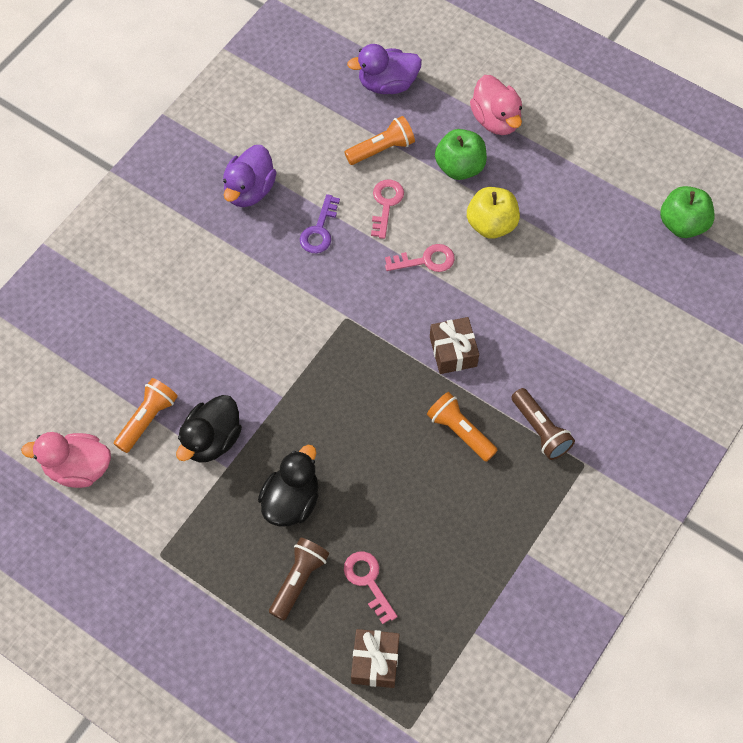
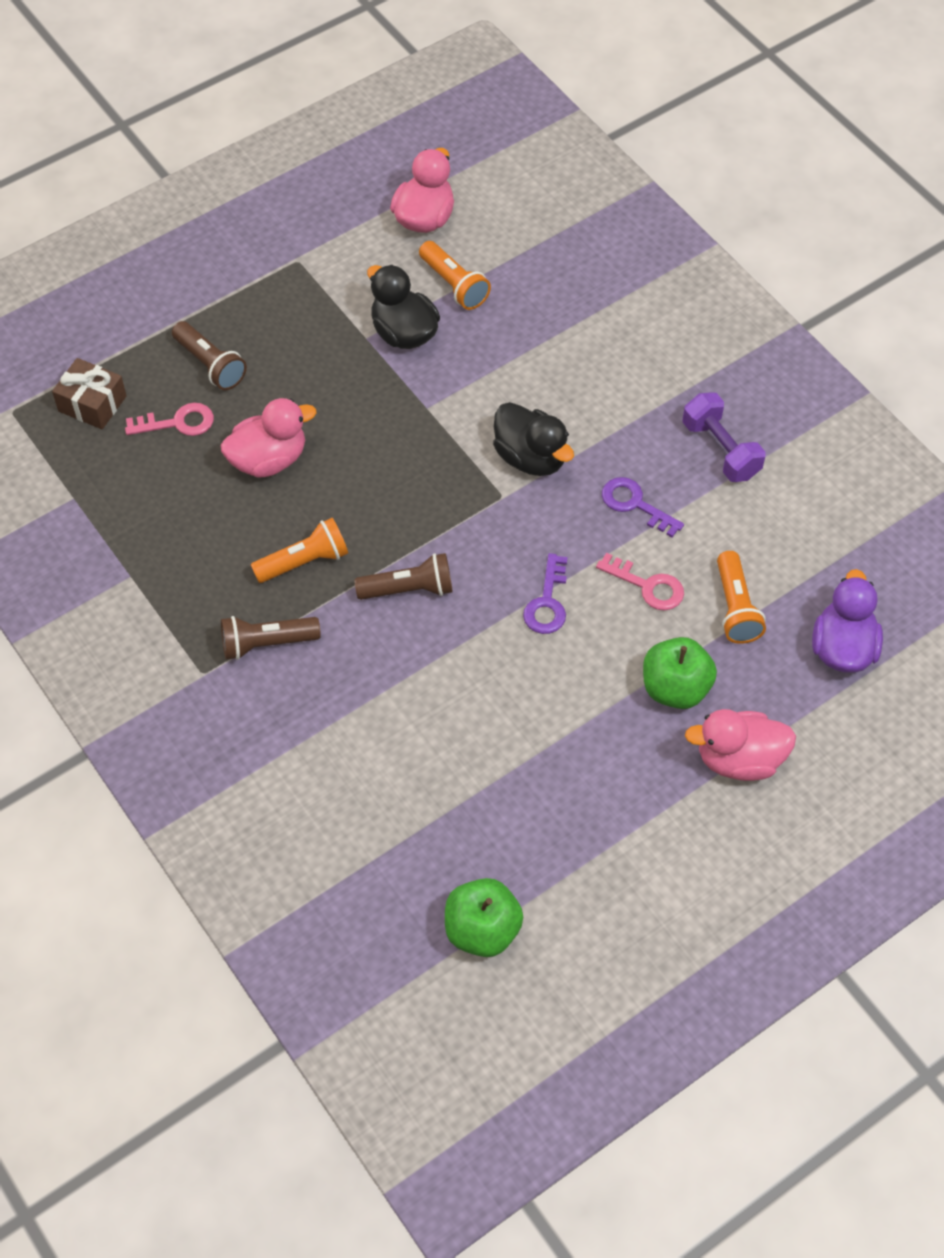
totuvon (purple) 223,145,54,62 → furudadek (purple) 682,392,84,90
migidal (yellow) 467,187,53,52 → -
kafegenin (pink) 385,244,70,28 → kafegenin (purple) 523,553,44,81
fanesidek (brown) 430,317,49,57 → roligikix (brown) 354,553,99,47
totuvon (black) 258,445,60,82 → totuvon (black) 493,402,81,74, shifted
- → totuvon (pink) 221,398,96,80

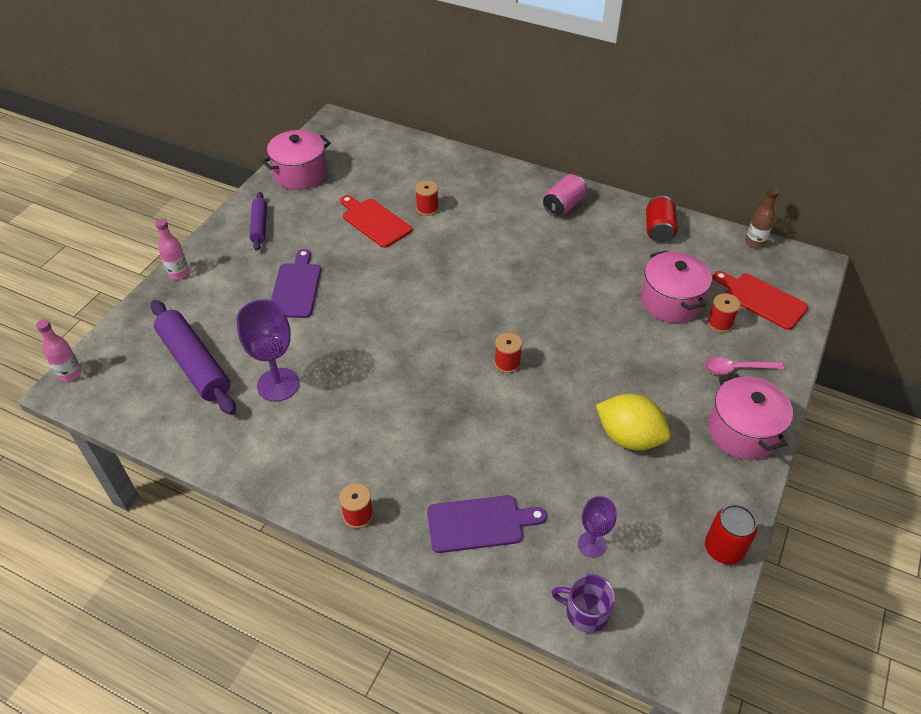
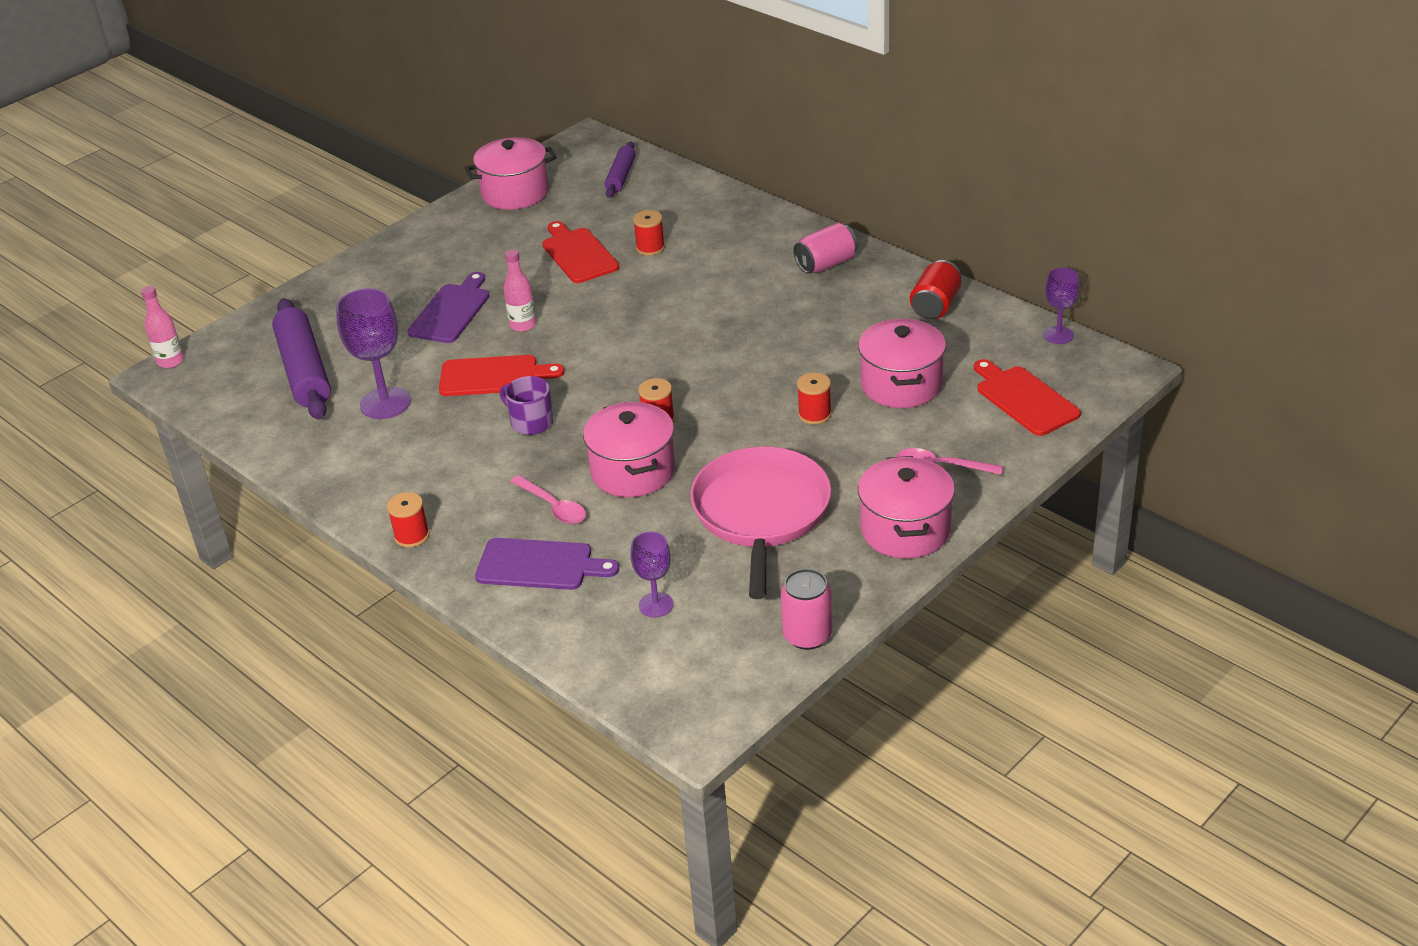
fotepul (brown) 745,188,34,60 → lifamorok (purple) 1044,268,36,76
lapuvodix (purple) 250,192,17,59 → lapuvodix (purple) 604,142,32,56, shifted
fotepul (pink) 155,219,34,61 → fotepul (pink) 503,249,33,83, shifted
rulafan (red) 707,293,33,40 → rulafan (red) 797,372,35,53, shifted
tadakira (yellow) 596,394,75,56 → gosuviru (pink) 690,447,141,152
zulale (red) 705,505,52,59 → zulale (pink) 781,569,51,81
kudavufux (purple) 552,574,63,59 → kudavufux (purple) 500,376,54,59, shifted
- → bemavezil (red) 439,355,125,41
- → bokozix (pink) 583,402,92,95
- → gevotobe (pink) 510,475,76,49

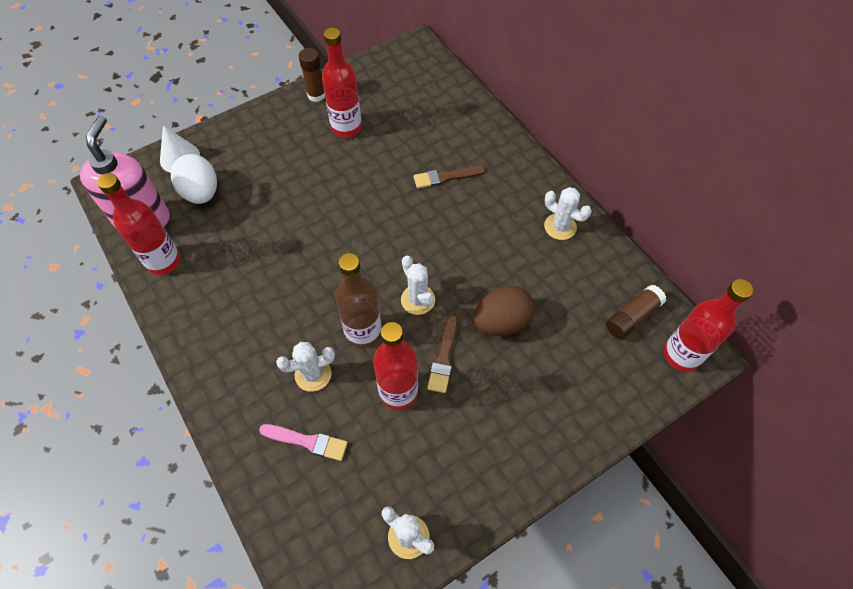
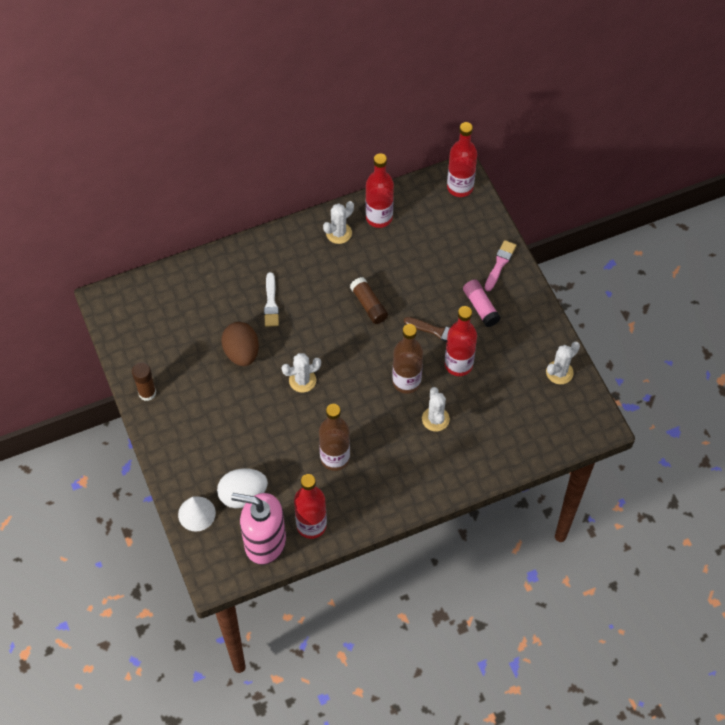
fotepul (red) 322,28,40,110 → fotepul (red) 366,153,28,75, shifted
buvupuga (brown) 414,166,71,22 → buvupuga (white) 264,272,15,55
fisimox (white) 401,256,34,59 → fisimox (white) 282,353,39,40, shifted
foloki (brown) 606,285,60,54 → foloki (brown) 350,277,38,47, shifted
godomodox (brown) 474,286,61,50 → godomodox (brown) 221,322,38,44, shifted
buvupuga (pink) 259,424,89,37 → buvupuga (pink) 484,240,32,51, shifted
- → foloki (pink) 463,279,38,48
- → fotepul (brown) 319,404,31,67

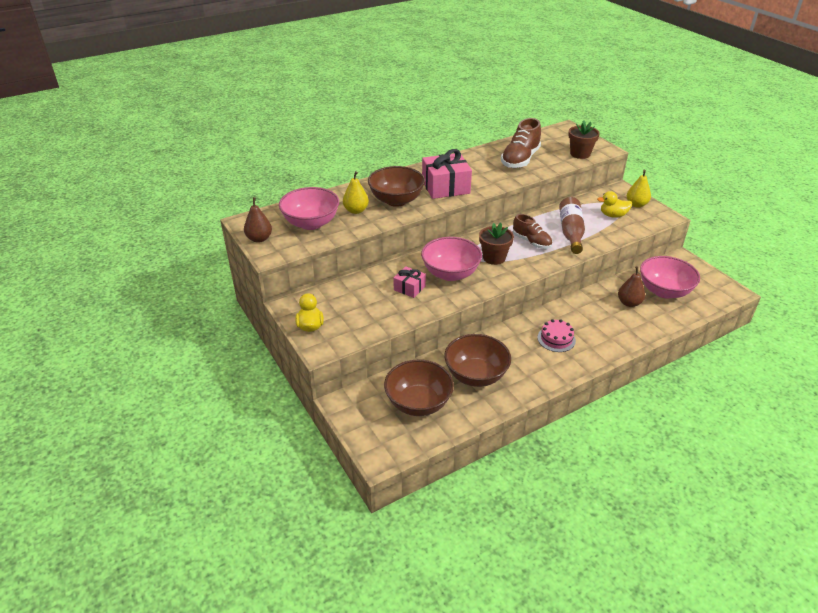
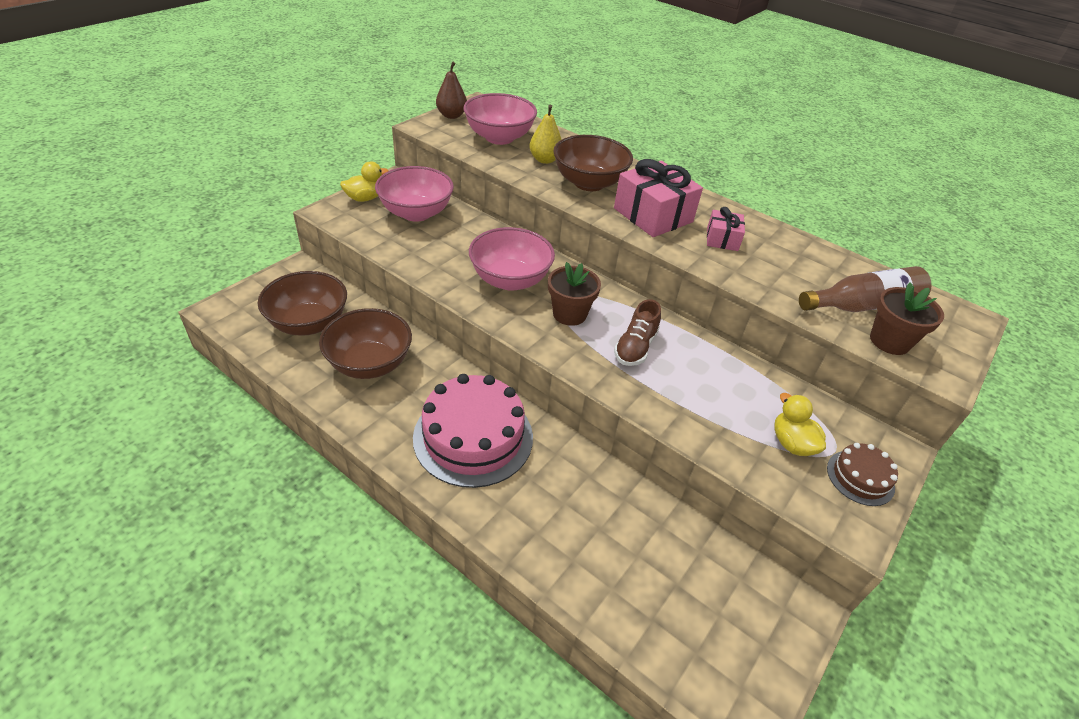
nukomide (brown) 501,118,40,50 → -
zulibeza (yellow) 627,170,24,38 → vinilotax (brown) 827,443,71,63
fotepul (brown) 559,197,26,57 → fotepul (brown) 799,266,132,46, shifted
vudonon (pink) 640,256,60,43 → vudonon (pink) 375,166,79,56, shifted
fanesidek (pink) 393,266,33,32 → fanesidek (pink) 707,207,38,44, shifted
zulibeza (brown) 618,266,27,41 → -
vinilotax (pink) 537,319,39,33 → vinilotax (pink) 413,374,120,114, x2.04

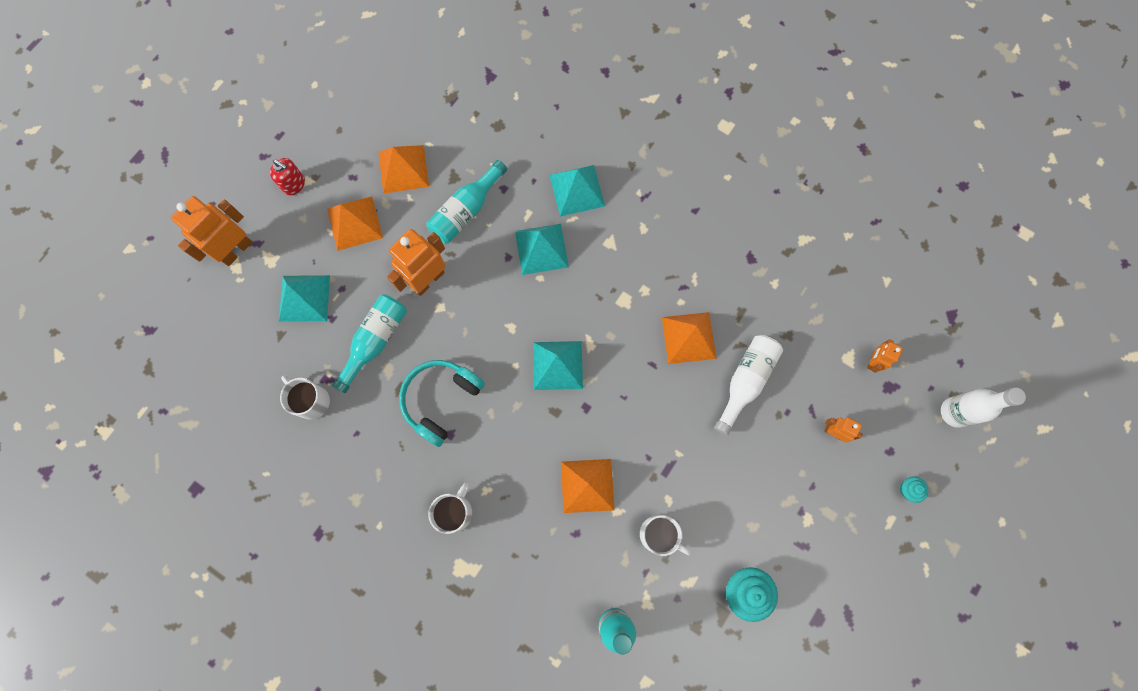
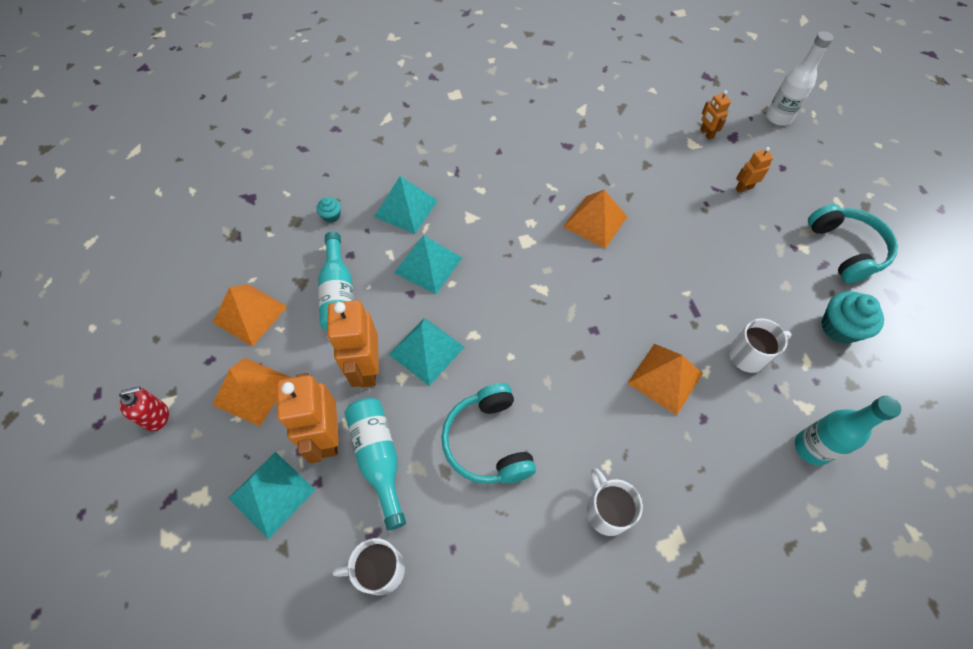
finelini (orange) 171,196,81,70 → finelini (orange) 277,373,62,91, shifted
fotepul (white) 714,335,69,101 → -
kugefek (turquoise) 533,341,50,49 → kugefek (turquoise) 389,318,75,68, shifted
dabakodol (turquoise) 900,476,28,27 → dabakodol (turquoise) 316,197,25,26, shifted
- → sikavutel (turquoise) 808,204,90,80

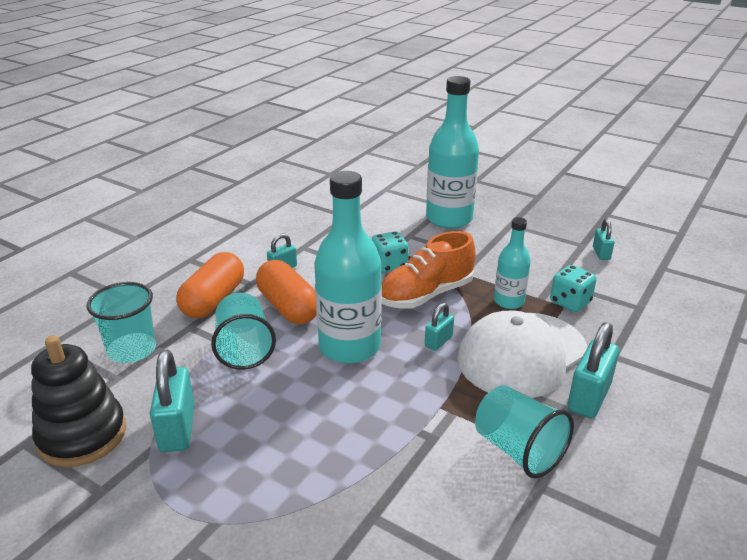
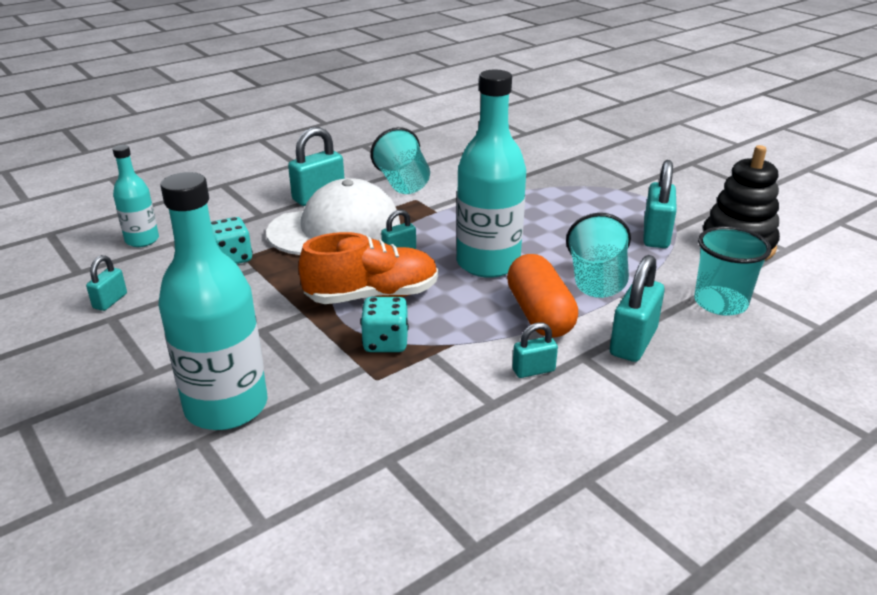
fotepul (turquoise) 494,217,37,92 → fotepul (turquoise) 113,145,46,102, shifted
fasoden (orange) 176,252,68,66 → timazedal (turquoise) 610,255,55,107

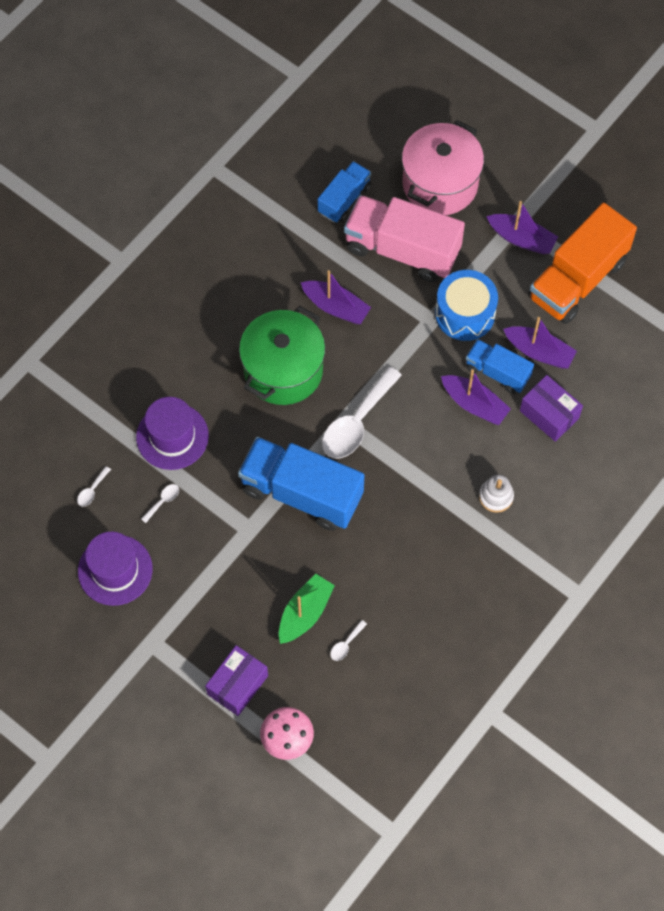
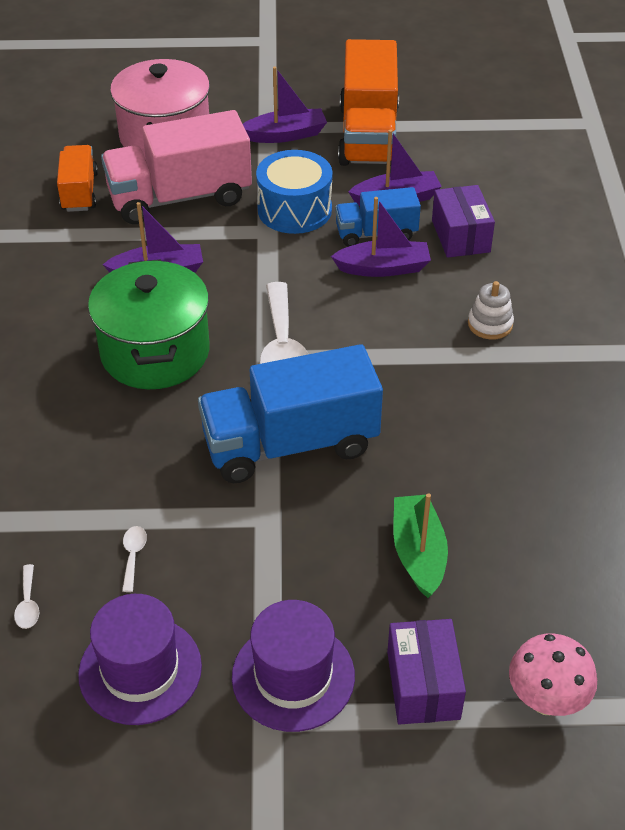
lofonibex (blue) 318,161,53,62 → lofonibex (orange) 57,145,41,67
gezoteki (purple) 520,375,63,67 → gezoteki (purple) 432,185,63,73, 75 degrees clockwise
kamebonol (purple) 136,397,73,73 → kamebonol (purple) 232,600,123,132, shifted
gevotobe (white) 330,620,37,41 → -

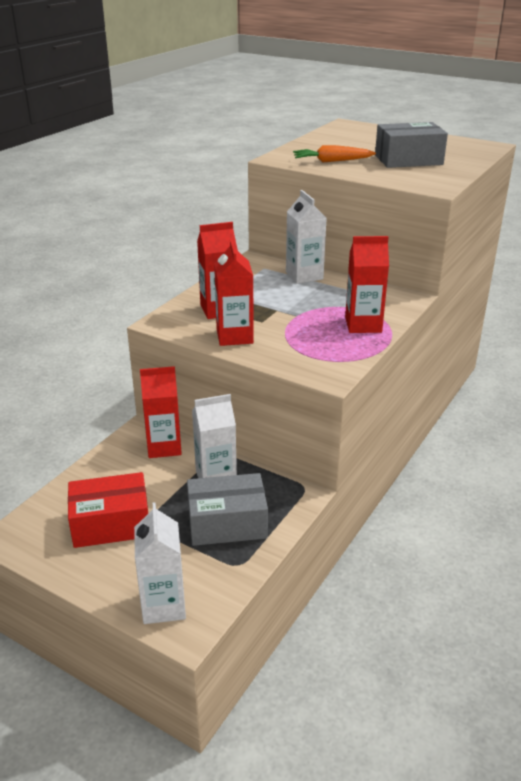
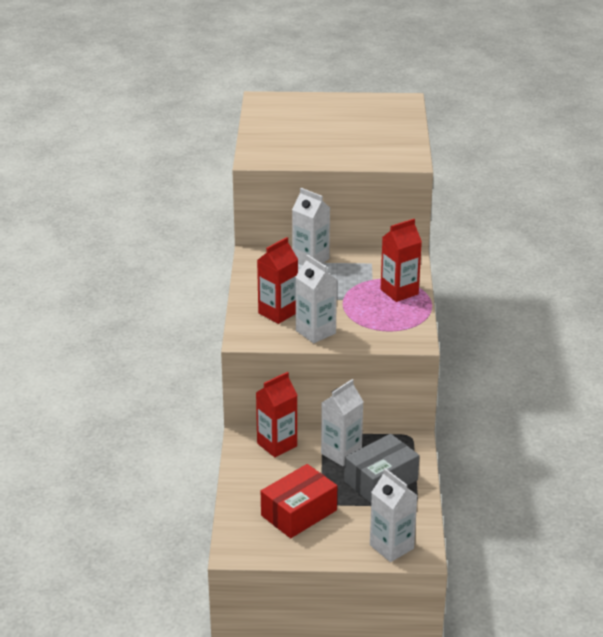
gezoteki (grey) 375,122,73,46 → -
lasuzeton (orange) 293,145,83,17 → -
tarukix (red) 214,240,40,106 → tarukix (white) 296,255,41,88

